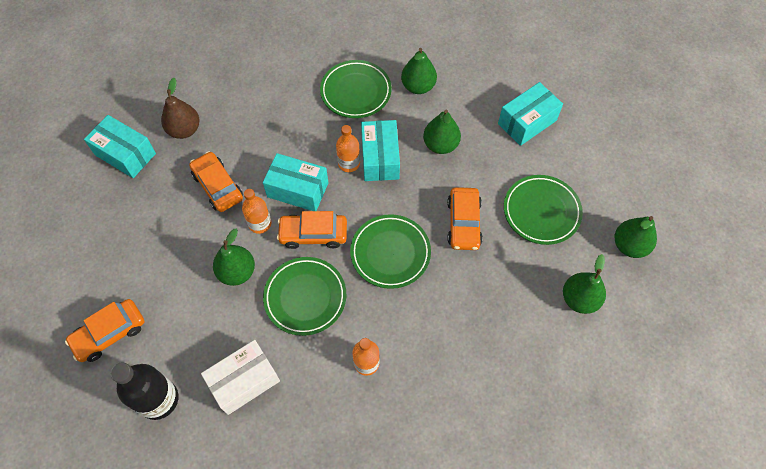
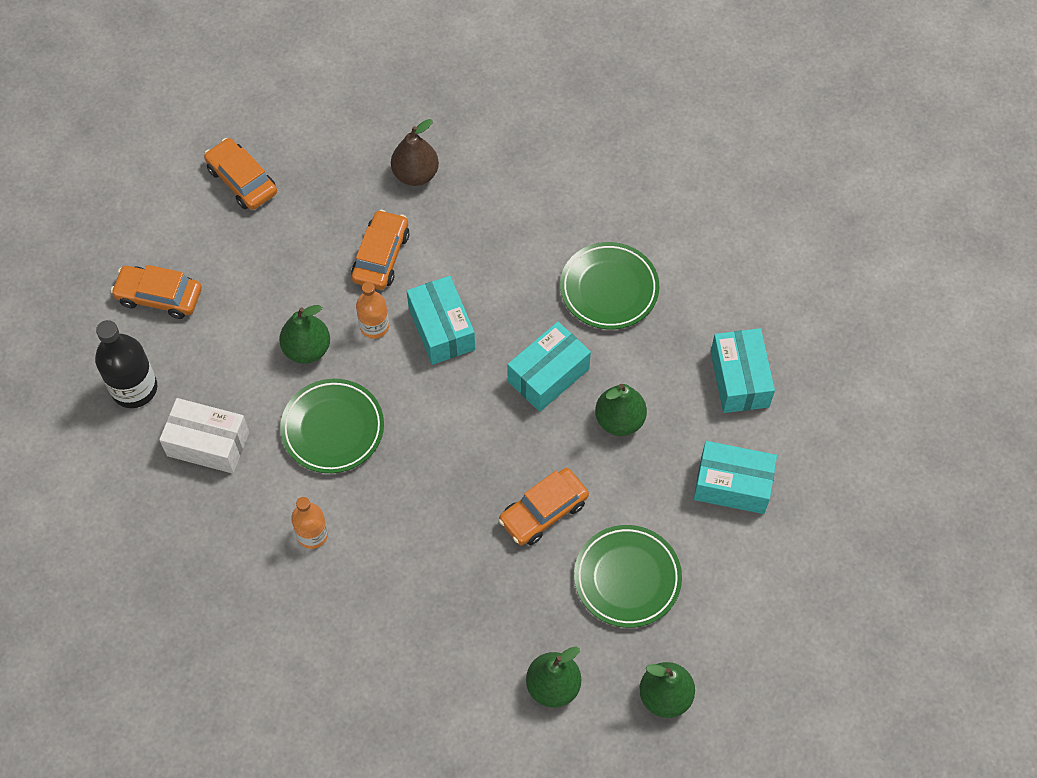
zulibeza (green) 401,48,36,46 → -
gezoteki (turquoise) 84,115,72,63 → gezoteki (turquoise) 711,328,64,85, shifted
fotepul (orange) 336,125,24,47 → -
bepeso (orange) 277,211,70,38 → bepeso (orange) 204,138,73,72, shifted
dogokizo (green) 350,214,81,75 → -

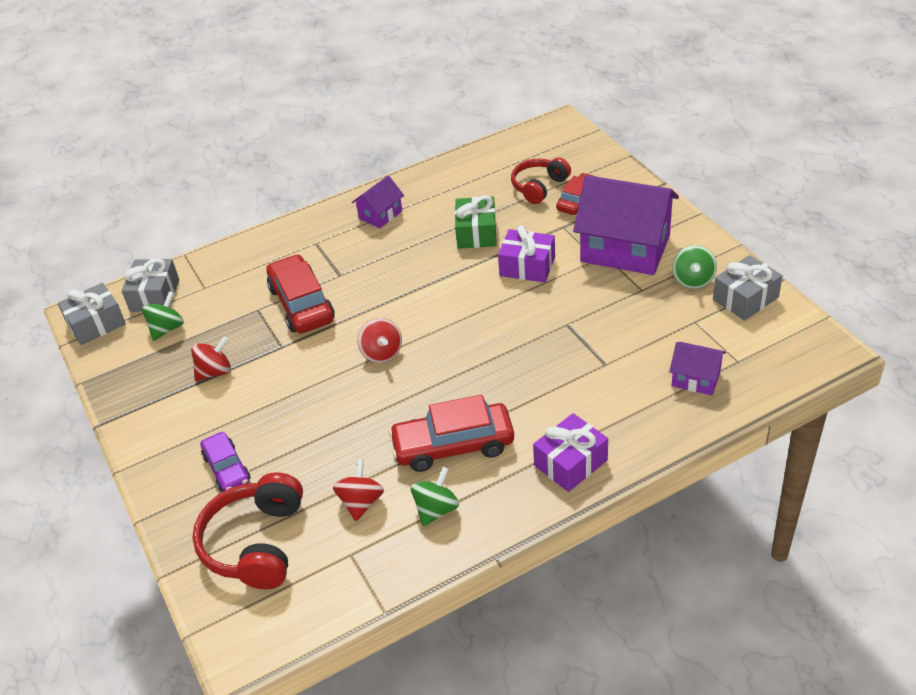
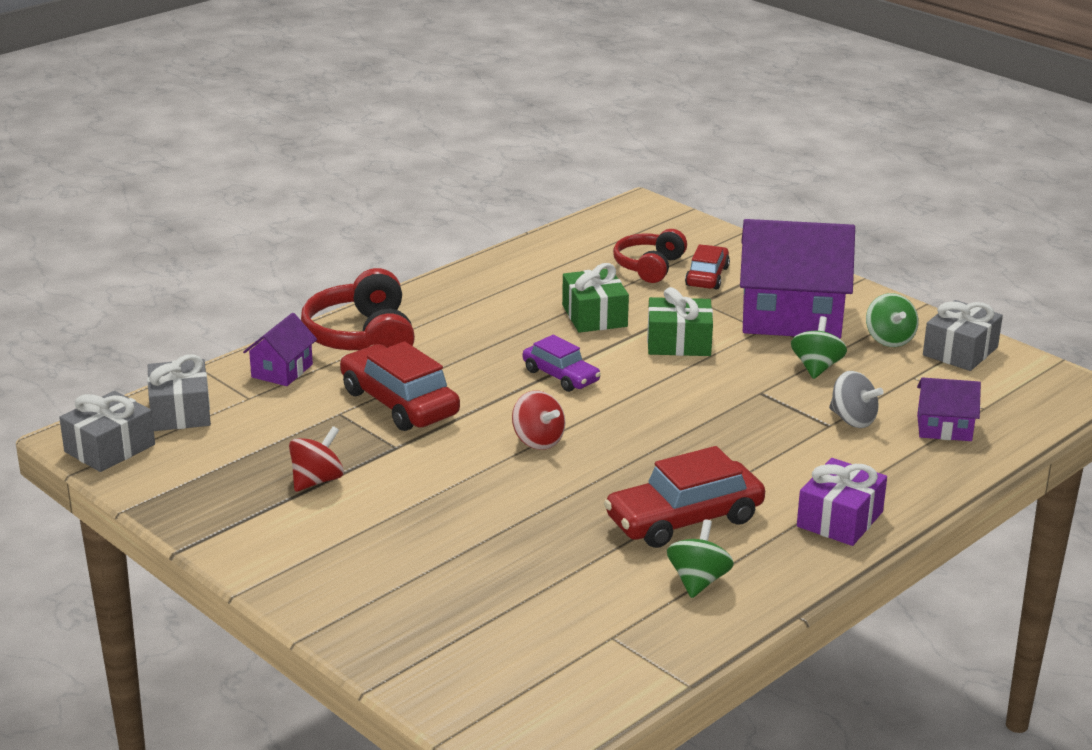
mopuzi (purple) 352,176,52,53 → mopuzi (purple) 243,313,74,73, shifted
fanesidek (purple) 498,225,57,58 → fanesidek (green) 647,287,66,69
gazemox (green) 142,291,42,50 → gazemox (green) 791,316,56,63, shifted
bepeso (purple) 200,432,50,60 → bepeso (purple) 523,335,78,57, shifted
gazemox (red) 333,459,51,62 → -
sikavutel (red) 192,472,111,117 → sikavutel (red) 301,268,114,82, shifted
- → gazemox (grey) 829,371,55,57

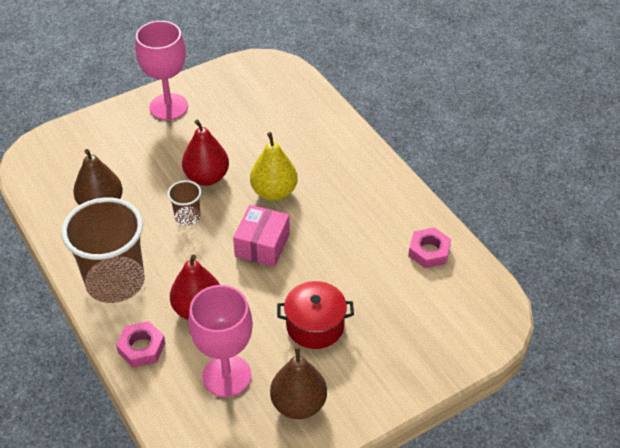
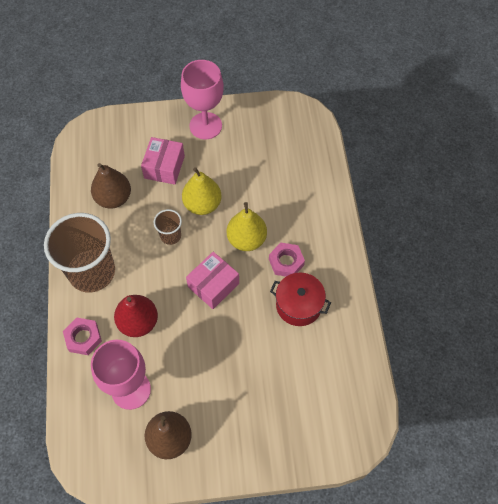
zulibeza (red) 182,120,47,66 → zulibeza (yellow) 182,167,40,48
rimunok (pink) 408,227,43,41 → rimunok (pink) 269,242,36,35, shifted
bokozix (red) 277,281,77,68 → bokozix (red) 270,273,61,53, shifted
- → gezoteki (pink) 141,137,44,48

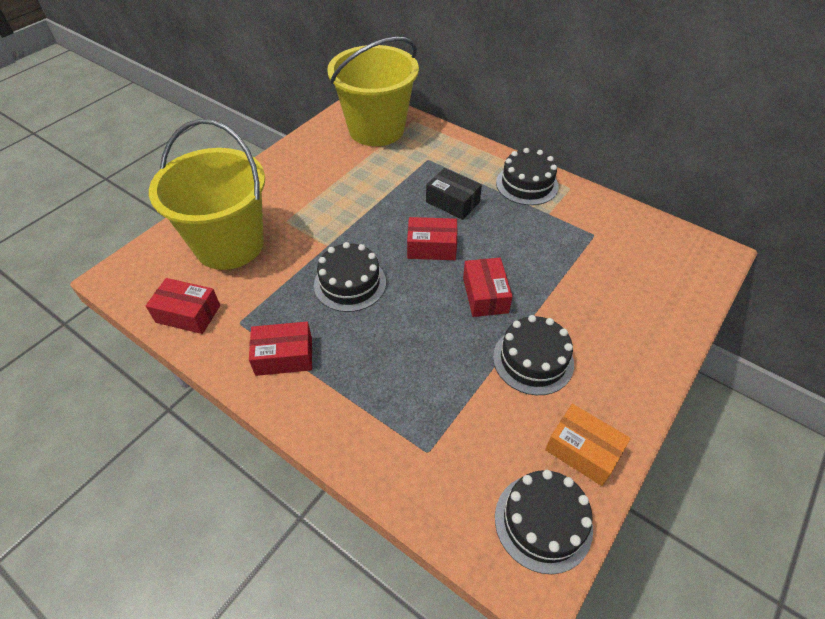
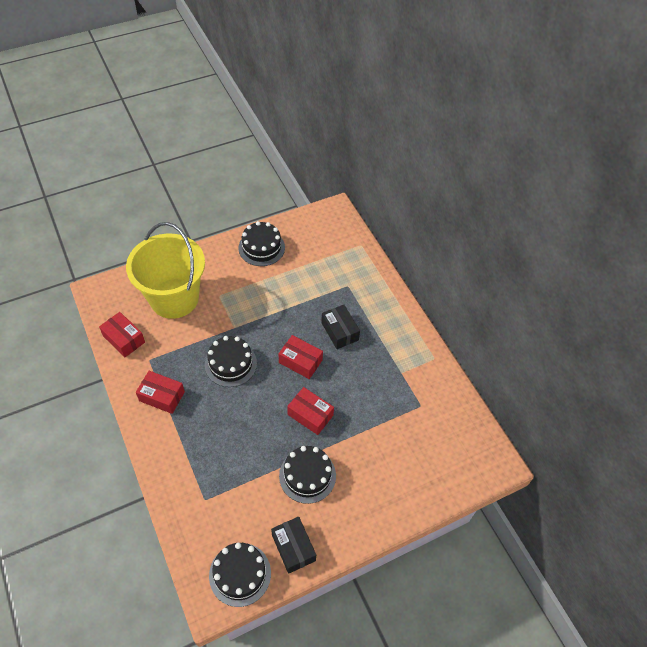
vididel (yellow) 327,37,92,109 → -
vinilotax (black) 496,148,63,57 → vinilotax (black) 238,221,47,45, shifted
gezoteki (red) 463,258,50,59 → gezoteki (red) 287,387,47,48, 75 degrees counterclockwise
gezoteki (orange) 545,404,86,82 → gezoteki (black) 271,517,45,57

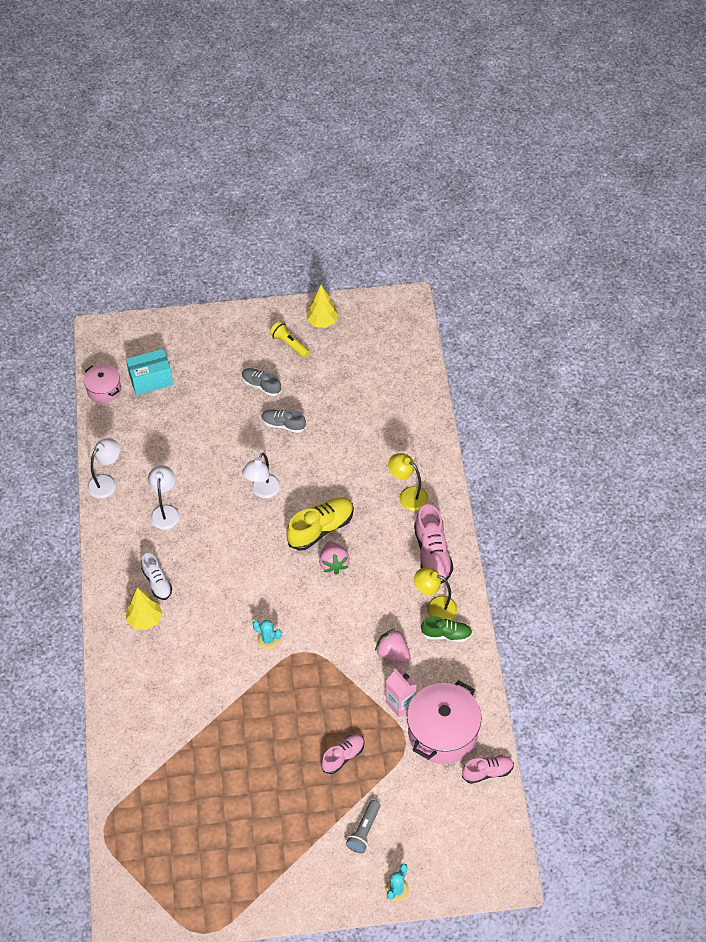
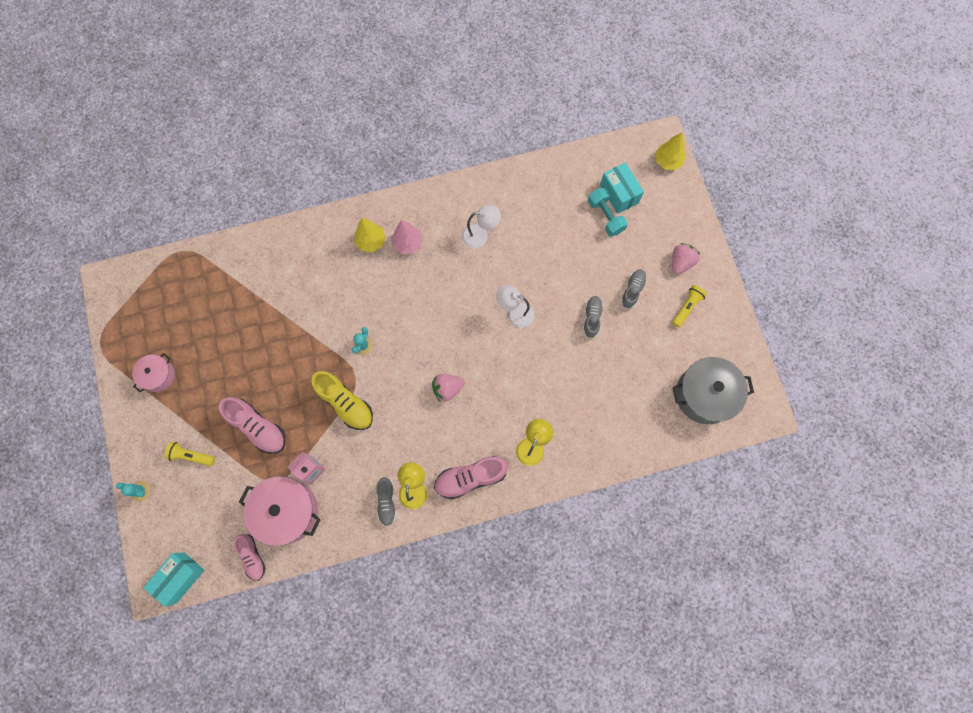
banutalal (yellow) 307,285,32,43 → banutalal (yellow) 655,133,31,37, shifted
bokozix (pink) 84,364,37,39 → bokozix (pink) 132,353,43,39, shifted
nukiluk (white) 87,438,33,60 → -
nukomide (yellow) 287,497,67,54 → nukomide (yellow) 311,371,62,59, shifted
nukomide (white) 141,553,31,47 → banutalal (pink) 391,220,32,34
nukomide (green) 421,616,51,26 → nukomide (grey) 376,477,21,49
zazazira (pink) 375,628,35,35 → zazazira (pink) 672,243,28,32, shifted
nukomide (pink) 321,734,43,40 → nukomide (pink) 219,397,66,57, x1.61
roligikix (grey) 346,800,34,53 → roligikix (yellow) 164,442,51,24
- → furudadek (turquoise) 588,187,40,50
- → bokozix (grey) 673,357,81,67
- → gezoteki (turquoise) 143,552,61,54

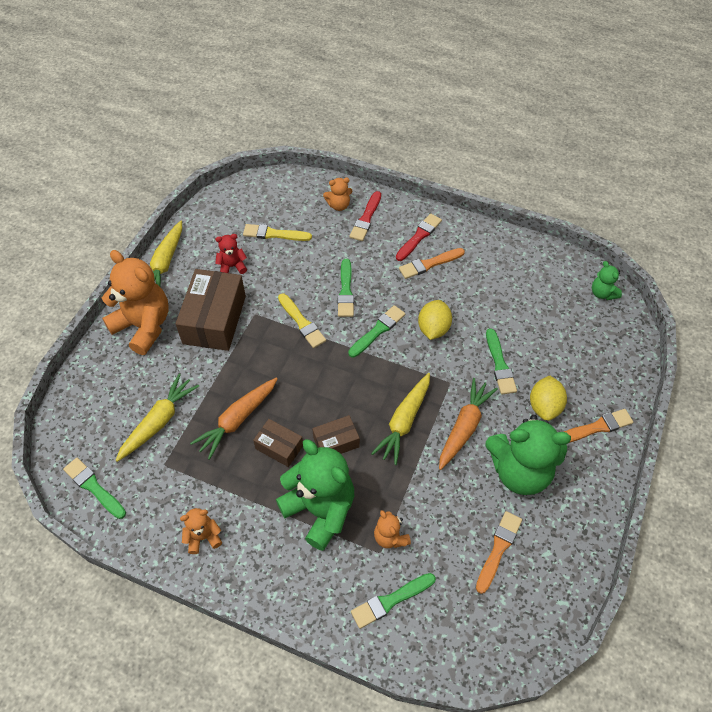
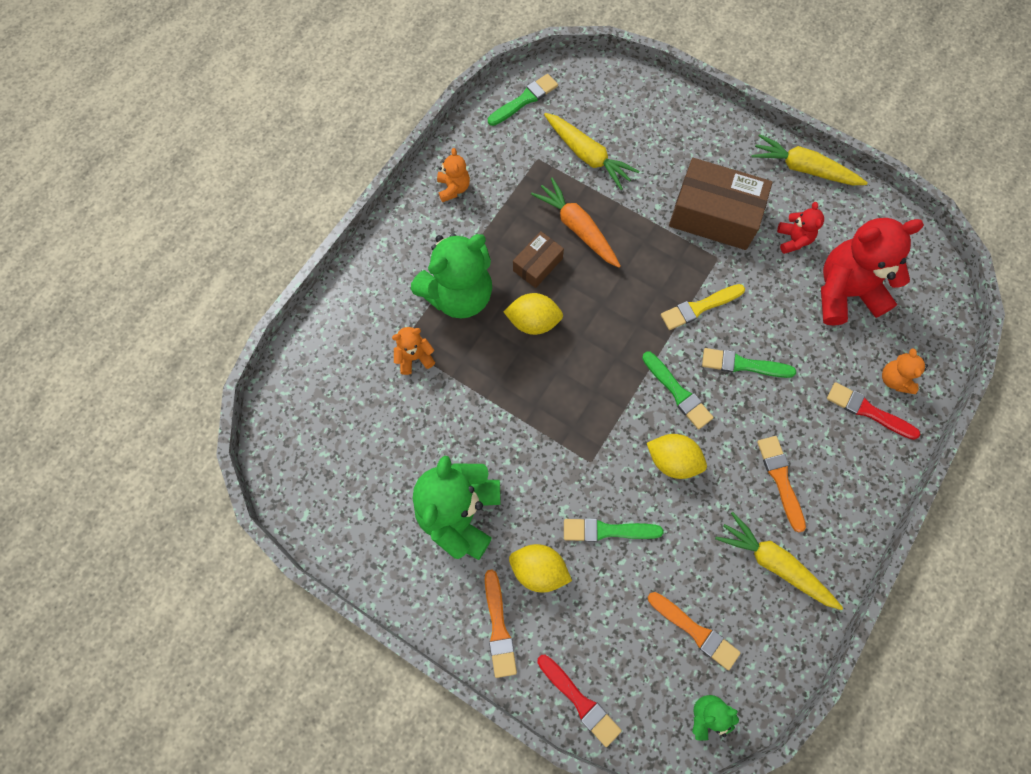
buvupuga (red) 396,213,46,48 → buvupuga (red) 537,655,85,92, shifted
buvupuga (yellow) 243,224,69,17 → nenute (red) 821,218,103,108
nenute (orange) 102,250,67,105 → -
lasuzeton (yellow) 371,373,59,92 → lasuzeton (yellow) 715,512,128,98, shifted
lasuzeton (orange) 439,378,59,92 → -
gezoteki (brown) 312,415,48,39 → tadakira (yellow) 503,293,60,42
buvupuga (orange) 476,511,46,83 → buvupuga (orange) 648,592,93,78, shifted
buvupuga (green) 351,573,85,56 → -

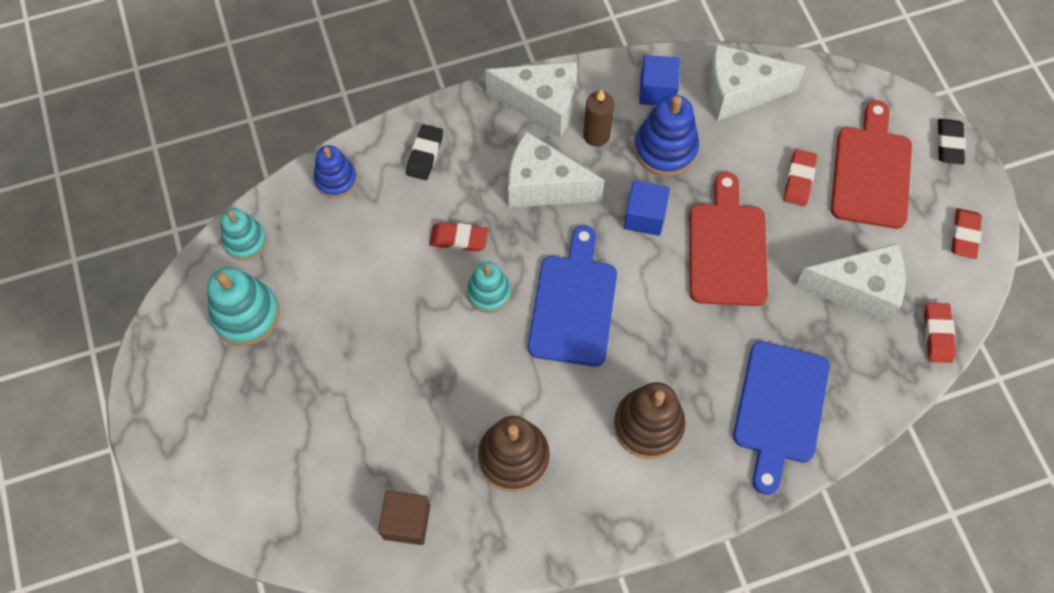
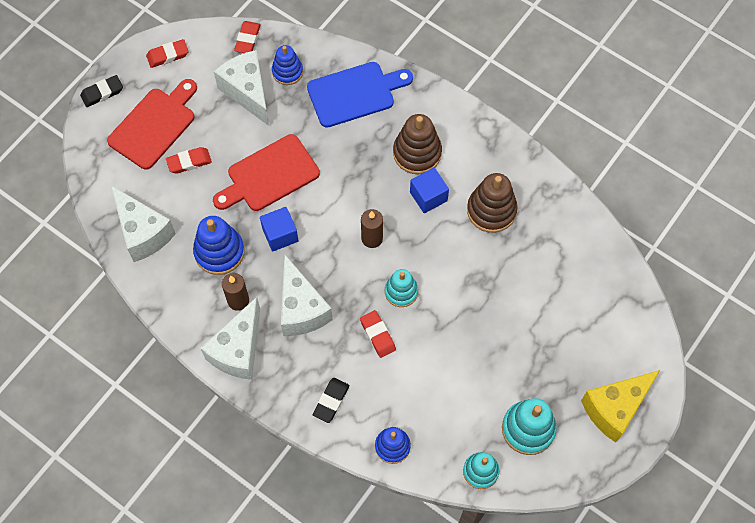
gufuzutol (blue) 639,55,41,50 → gufuzutol (blue) 410,168,39,45, shifted
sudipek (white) 485,62,92,75 → sudipek (white) 201,297,59,83, 135 degrees counterclockwise
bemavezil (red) 831,100,81,129 → bemavezil (red) 107,79,90,91, 150 degrees clockwise
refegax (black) 406,124,37,56 → refegax (black) 313,378,36,45, 45 degrees counterclockwise
bemavezil (blue) 528,225,89,141 → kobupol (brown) 361,209,22,39
refegax (red) 924,303,32,60 → refegax (red) 234,21,27,32, 45 degrees counterclockwise
gufuzutol (brown) 378,491,52,54 → -
- → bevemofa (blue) 272,45,31,40
- → sudipek (yellow) 581,370,79,73

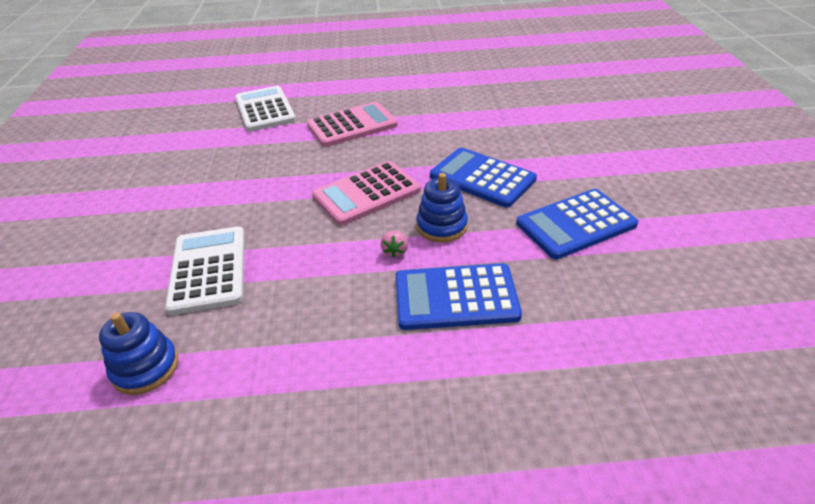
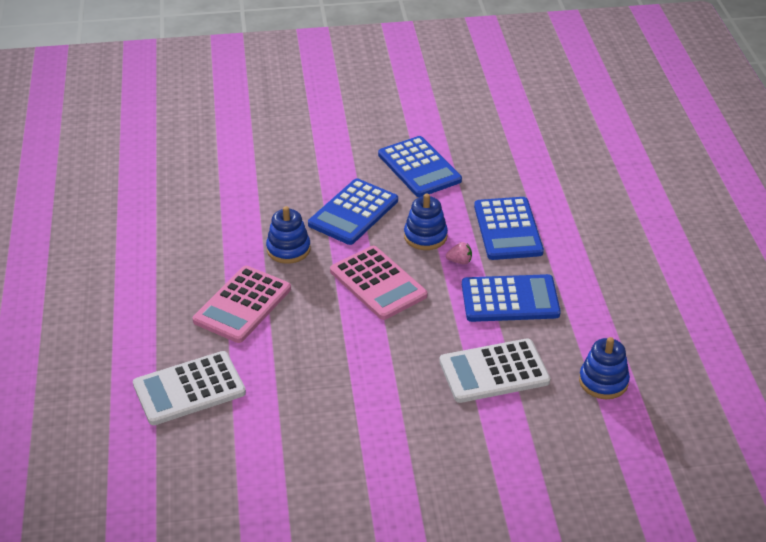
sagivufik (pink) 307,102,91,45 → sagivufik (pink) 193,266,98,77, 120 degrees counterclockwise
- → bevemofa (blue) 266,206,45,58
- → sagivufik (blue) 462,274,99,48

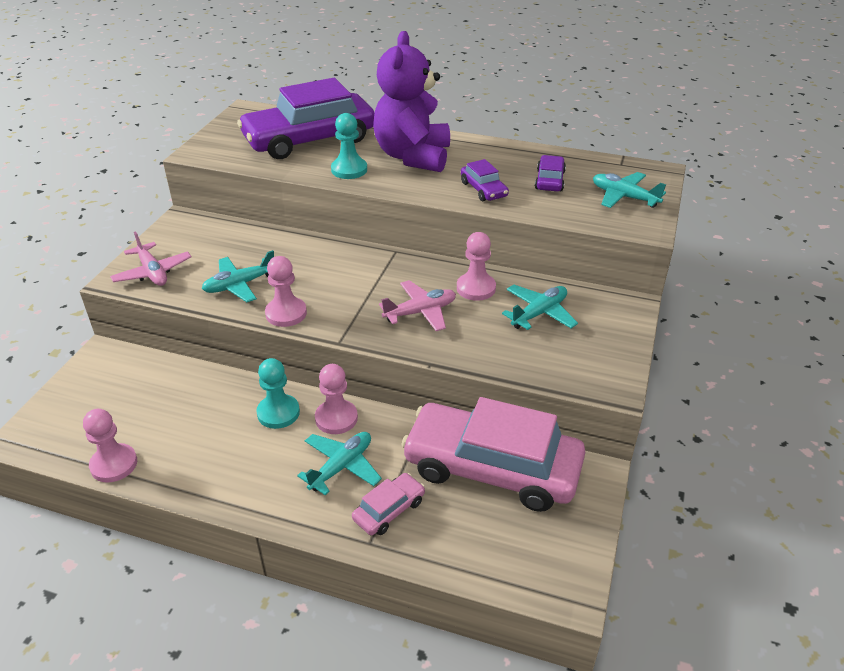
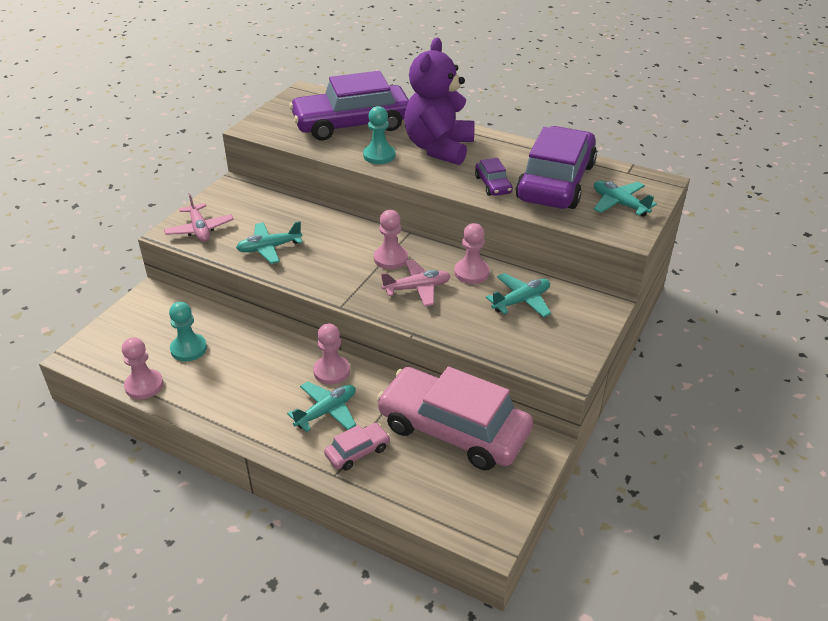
bepeso (purple) 535,155,31,36 → bepeso (purple) 516,126,81,83, x2.37
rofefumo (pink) 265,256,42,71 → rofefumo (pink) 374,210,34,59, shifted
rofefumo (turquoise) 257,358,43,71 → rofefumo (turquoise) 169,302,38,60, shifted

